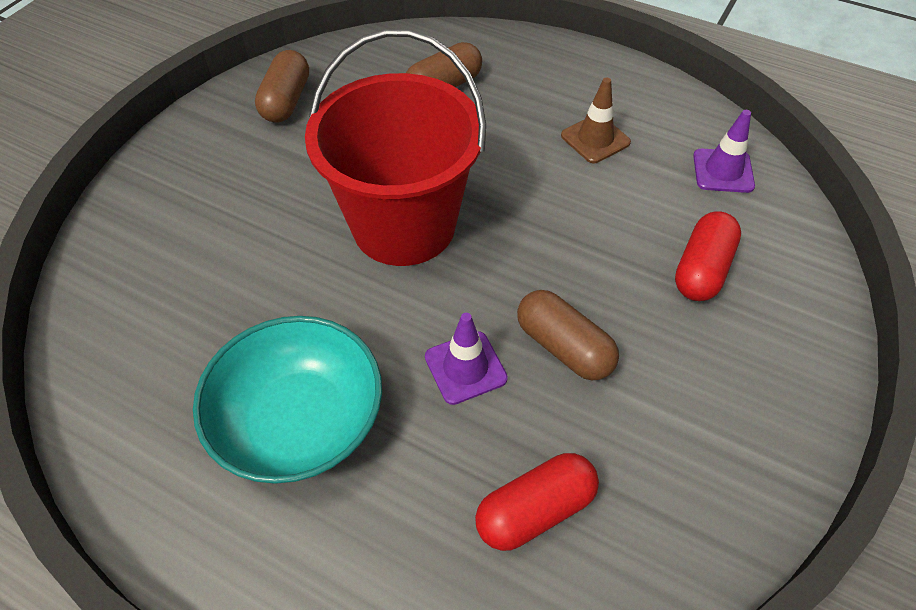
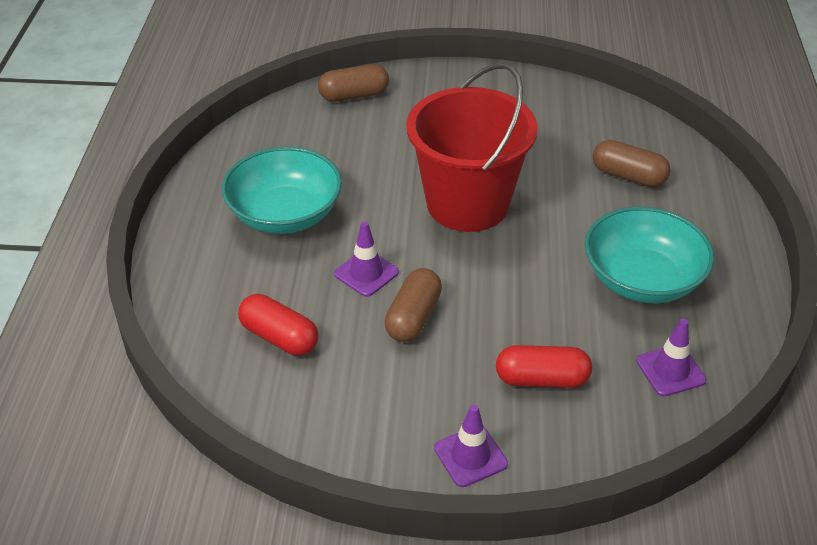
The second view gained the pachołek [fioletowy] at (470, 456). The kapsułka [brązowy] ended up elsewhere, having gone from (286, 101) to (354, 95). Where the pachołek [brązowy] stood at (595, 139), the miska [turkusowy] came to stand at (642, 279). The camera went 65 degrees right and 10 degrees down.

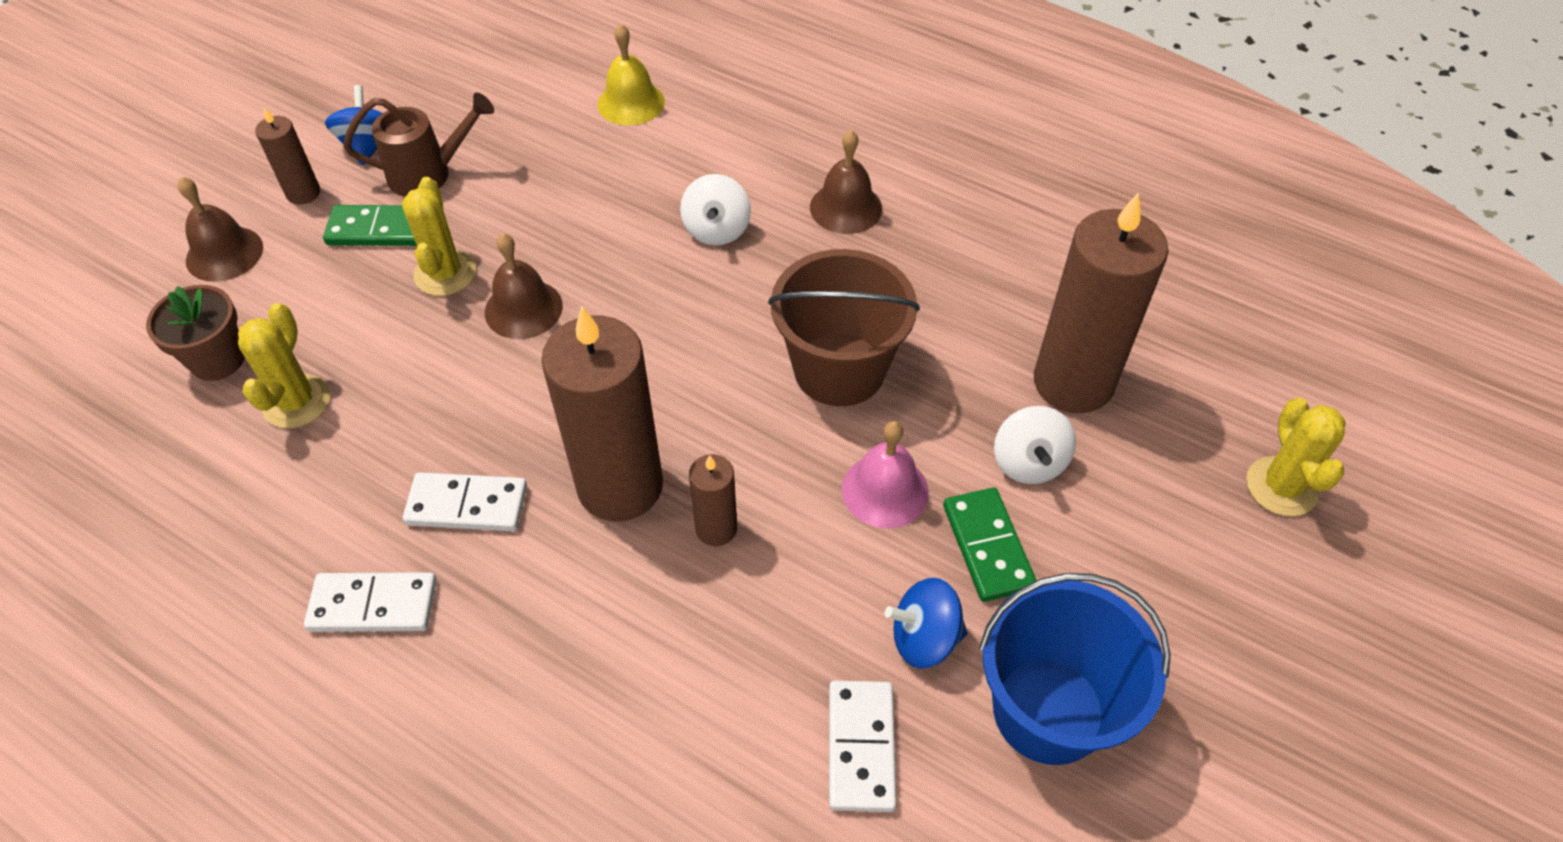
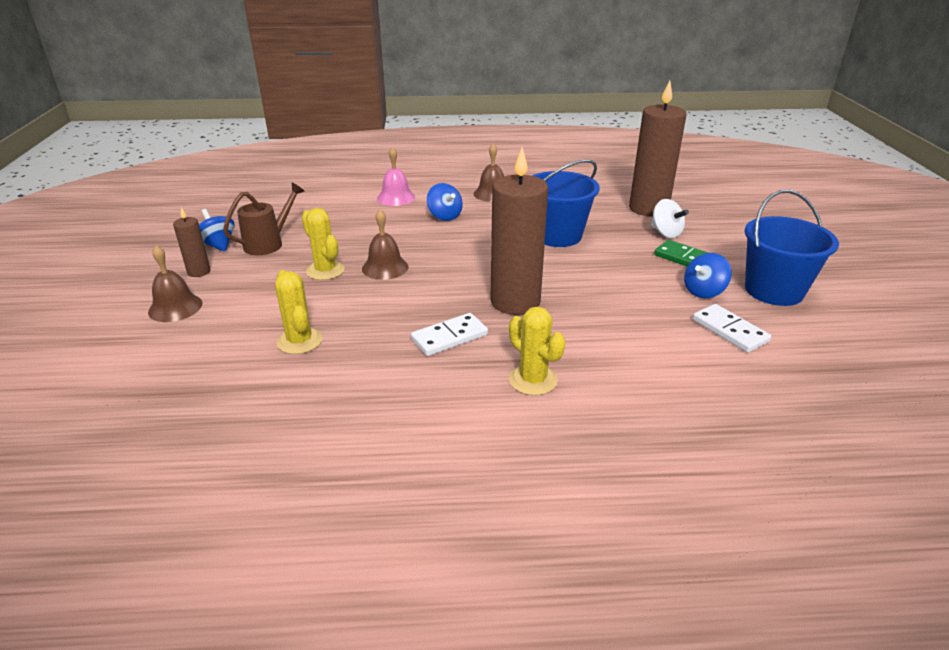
The second view lost the doniczka [brązowy] at (217, 359). The second view lost the kostka domina [biały] at (373, 605). The second view lost the kostka domina [zielony] at (378, 229). The second view lost the dzwonek [żółty] at (631, 103). The second view lost the świeca [brązowy] at (716, 528). The dzwonek [różowy] ended up elsewhere, having gone from (885, 490) to (396, 197). The kaktus [żółty] ended up elsewhere, having gone from (1281, 487) to (533, 380). What was the bączek [biały] at (717, 230) turned into the bączek [niebieski] at (444, 216). What was the wiadro [brązowy] at (839, 369) turned into the wiadro [niebieski] at (557, 235). The camera went 35 degrees left and 20 degrees down.

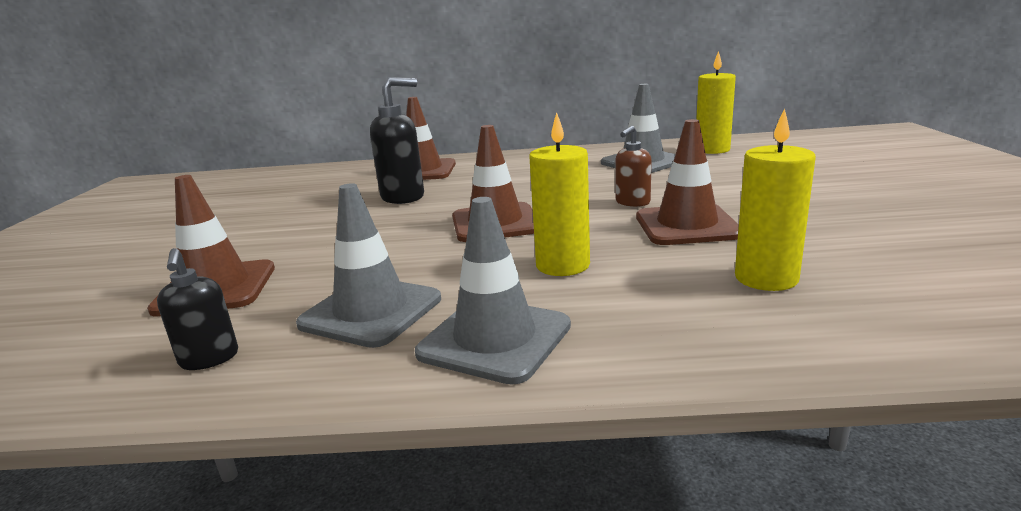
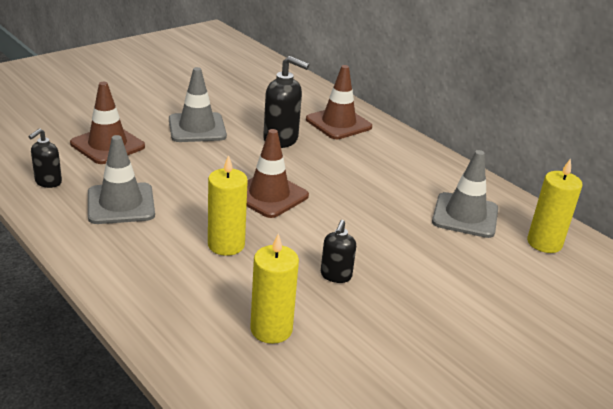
The second view lost the dozownik mydła [brązowy] at (632, 202). The pachołek [szary] ended up elsewhere, having gone from (495, 339) to (197, 128). Where the pachołek [brązowy] stood at (687, 225), the dozownik mydła [czarny] came to stand at (335, 276). The camera went 45 degrees right and 10 degrees up.

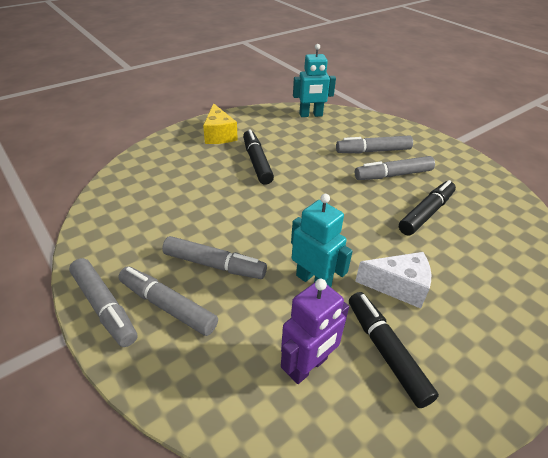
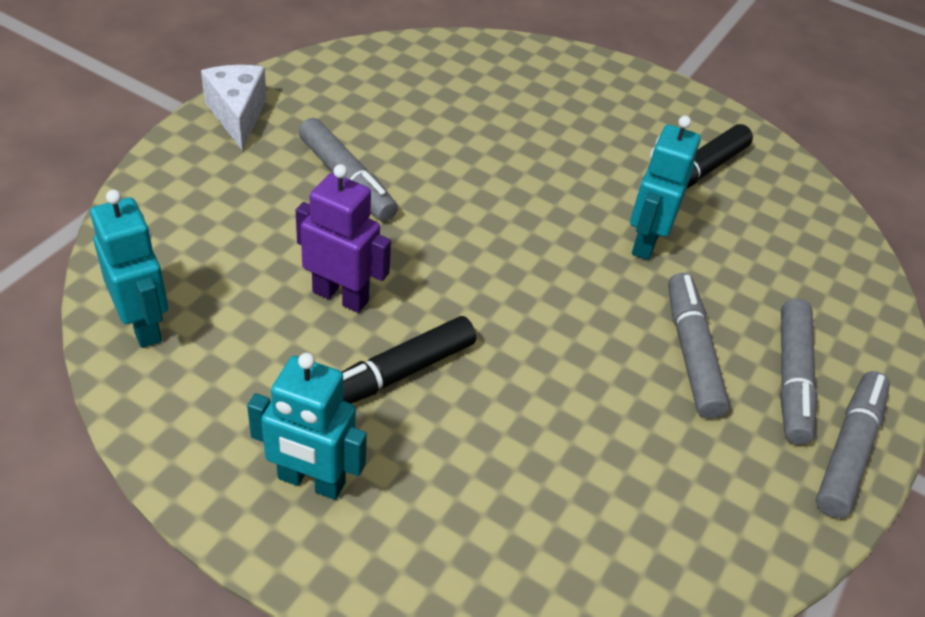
The second view lost the flamaster [szary] at (373, 151). The second view lost the flamaster [czarny] at (426, 213). The robot [fioletowy] ended up elsewhere, having gone from (308, 366) to (341, 296). The ser [biały] ended up elsewhere, having gone from (398, 286) to (237, 115). Where the ser [żółty] stood at (219, 135), the robot [turkusowy] came to stand at (311, 481). The camera went 115 degrees left and 5 degrees up.

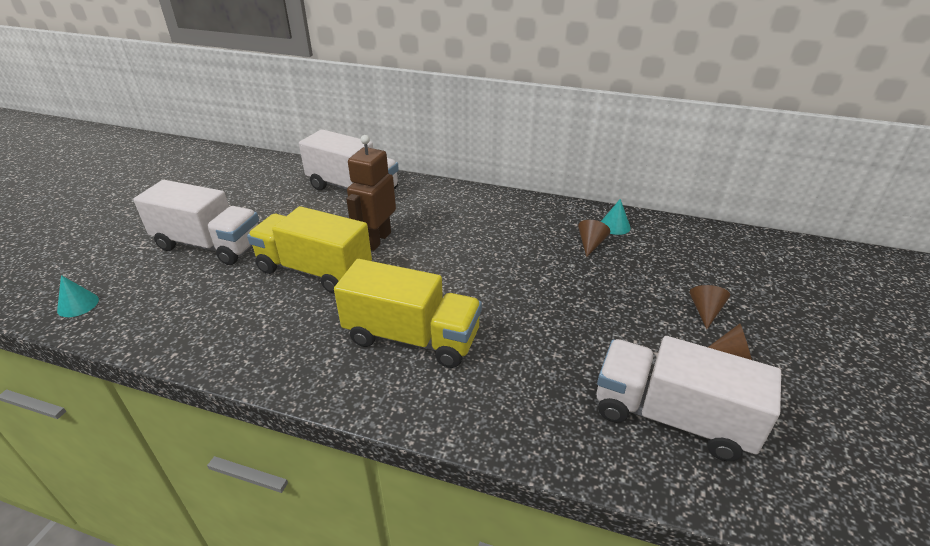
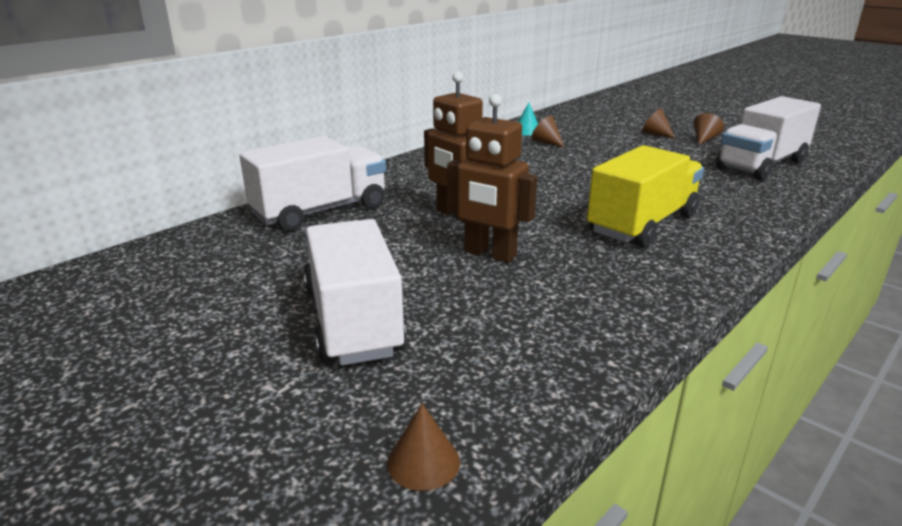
Where the ciężarówka [żółty] stood at (314, 270), the robot [brązowy] came to stand at (489, 254). What was the stożek [turkusowy] at (78, 304) turned into the stożek [brązowy] at (423, 462). The ciężarówka [biały] at (209, 245) ended up facing another way, 60 degrees counterclockwise from before. The camera went 65 degrees left and 10 degrees down.

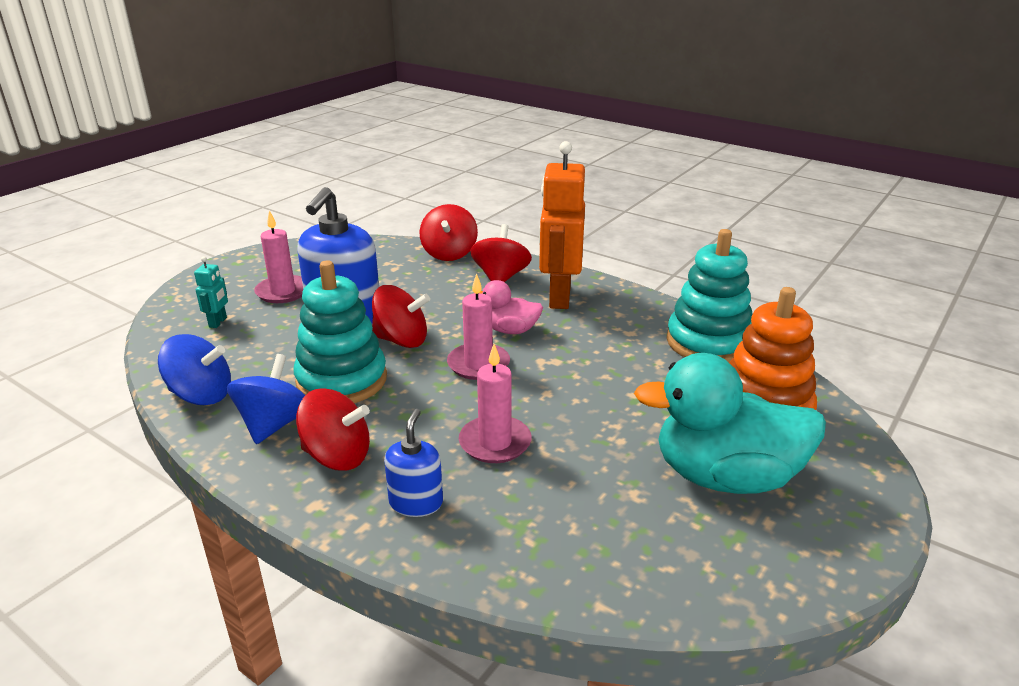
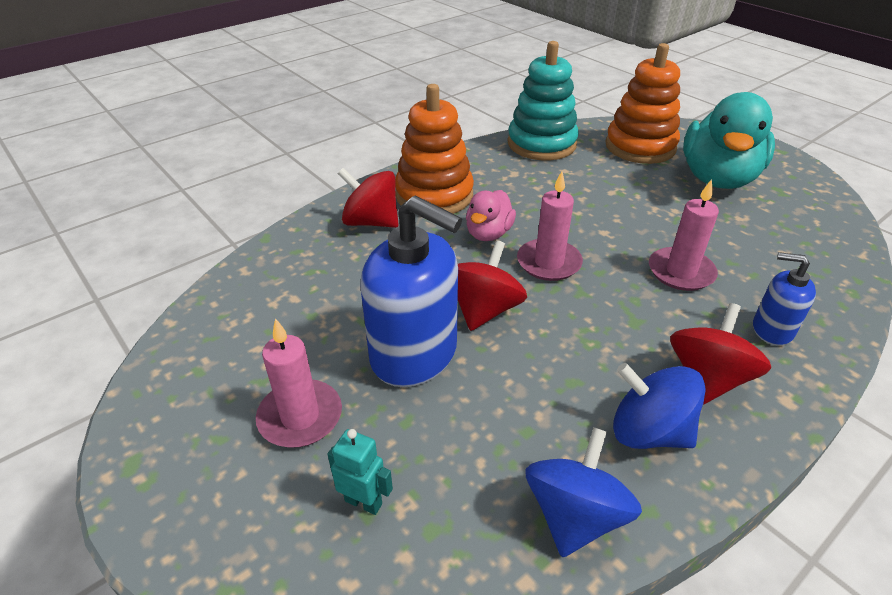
The second view lost the zabawka nakładanka [turkusowy] at (342, 380). The second view lost the bączek [czerwony] at (449, 253). Where the robot [pomarańczowy] stood at (559, 297), the zabawka nakładanka [pomarańczowy] came to stand at (434, 195). The camera went 75 degrees left and 10 degrees up.

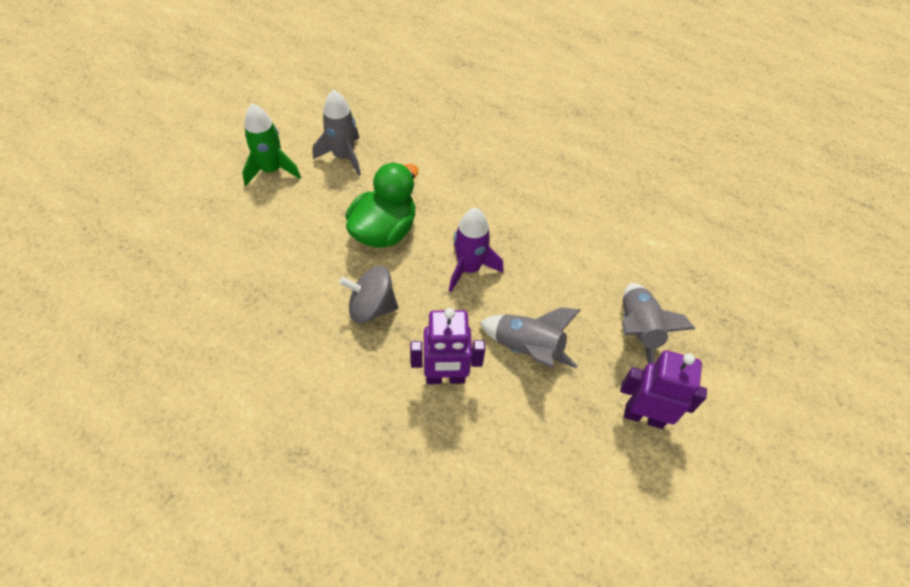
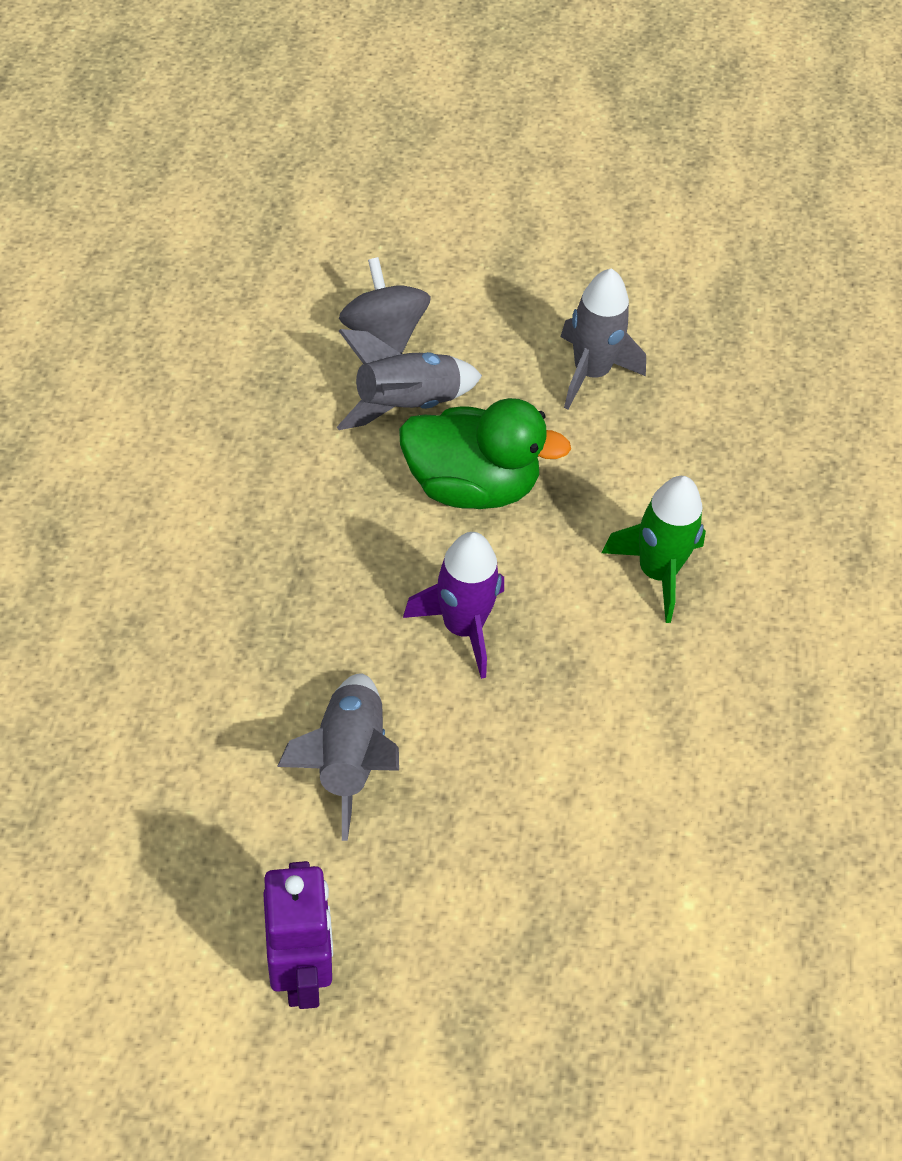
The second view lost the robot [fioletowy] at (445, 378). The rakieta [zielony] ended up elsewhere, having gone from (272, 170) to (657, 572). The bączek [szary] ended up elsewhere, having gone from (371, 307) to (384, 334). The rakieta [szary] ended up elsewhere, having gone from (637, 330) to (406, 404). The camera went 65 degrees right and 0 degrees up.

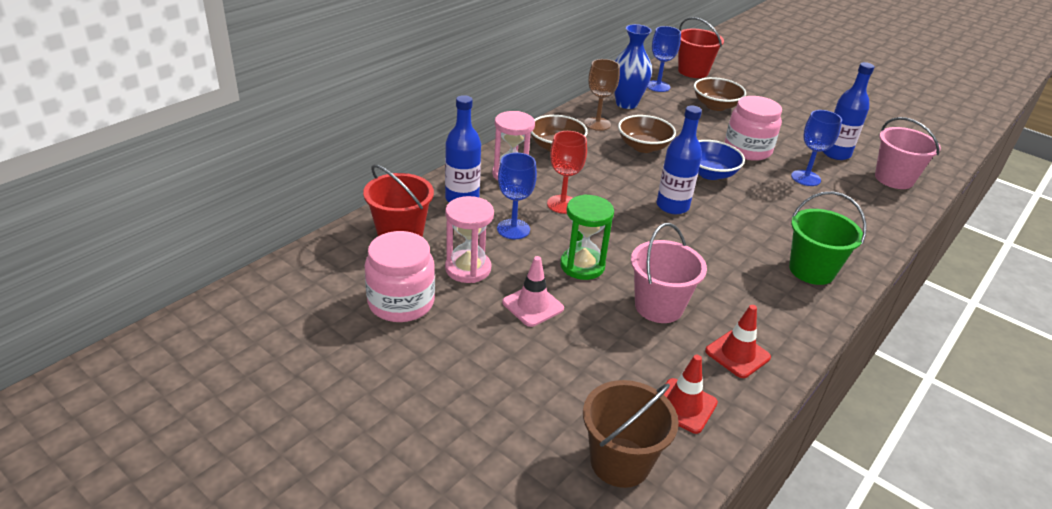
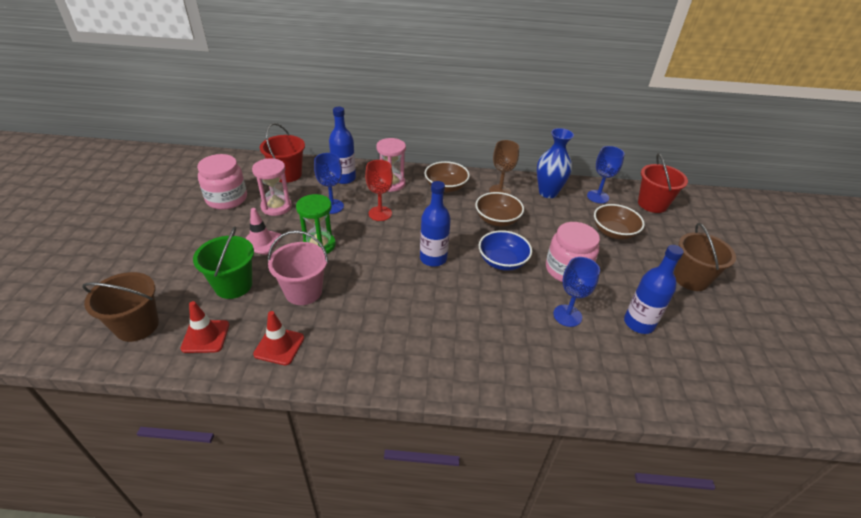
The second view lost the wiadro [różowy] at (894, 179). The second view gained the wiadro [brązowy] at (690, 279). The wiadro [zielony] ended up elsewhere, having gone from (811, 270) to (233, 285). The camera went 55 degrees right and 5 degrees up.

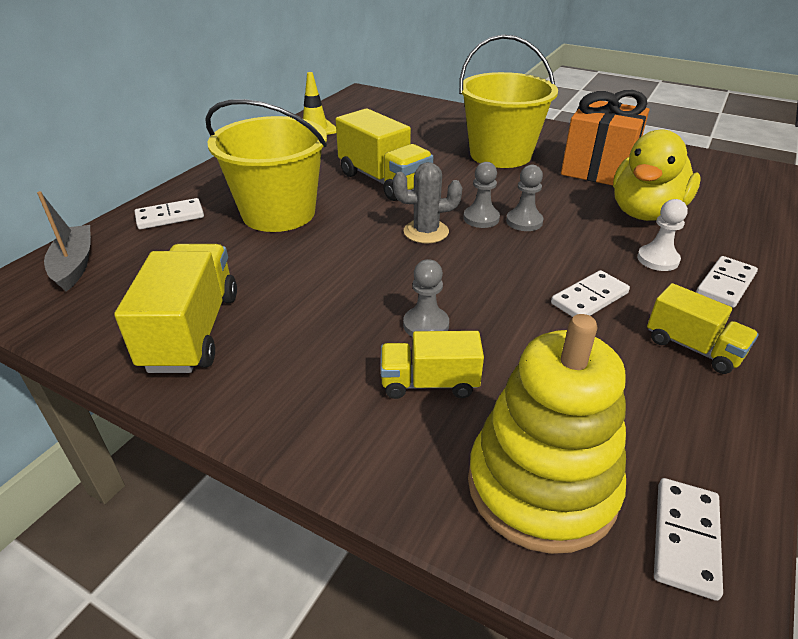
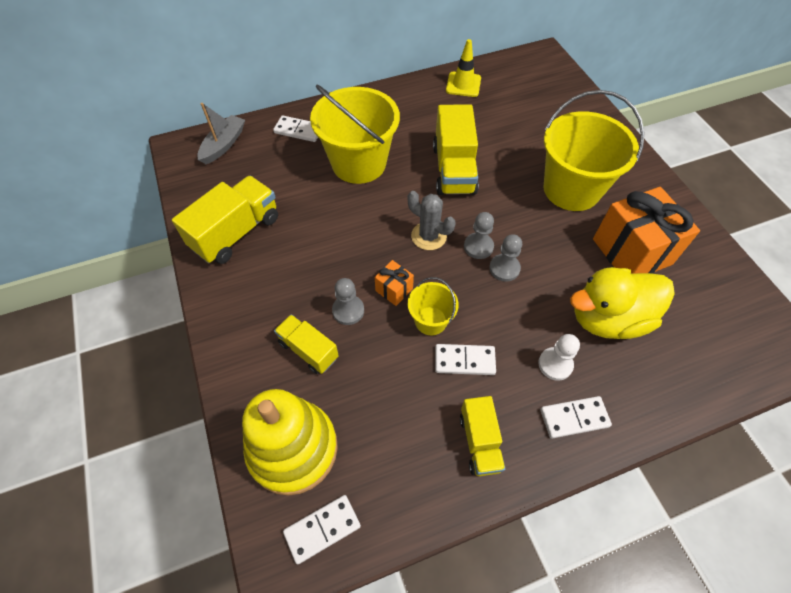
The second view gained the prezent [pomarańczowy] at (394, 290). The second view gained the wiadro [żółty] at (430, 321). The camera went 40 degrees right and 20 degrees up.

